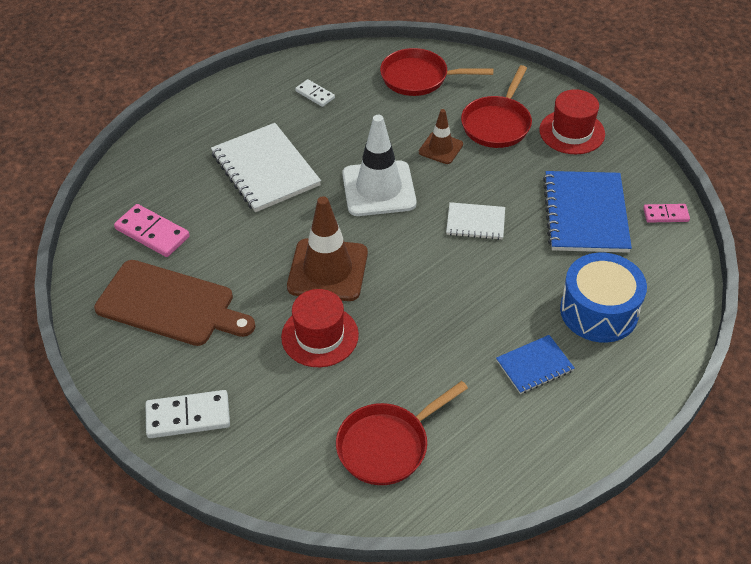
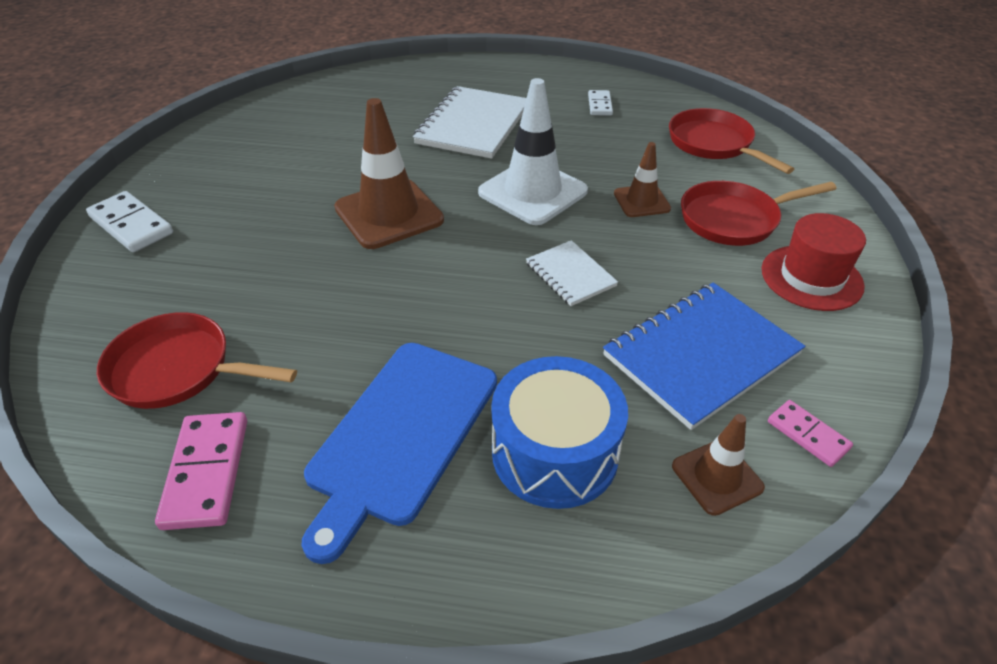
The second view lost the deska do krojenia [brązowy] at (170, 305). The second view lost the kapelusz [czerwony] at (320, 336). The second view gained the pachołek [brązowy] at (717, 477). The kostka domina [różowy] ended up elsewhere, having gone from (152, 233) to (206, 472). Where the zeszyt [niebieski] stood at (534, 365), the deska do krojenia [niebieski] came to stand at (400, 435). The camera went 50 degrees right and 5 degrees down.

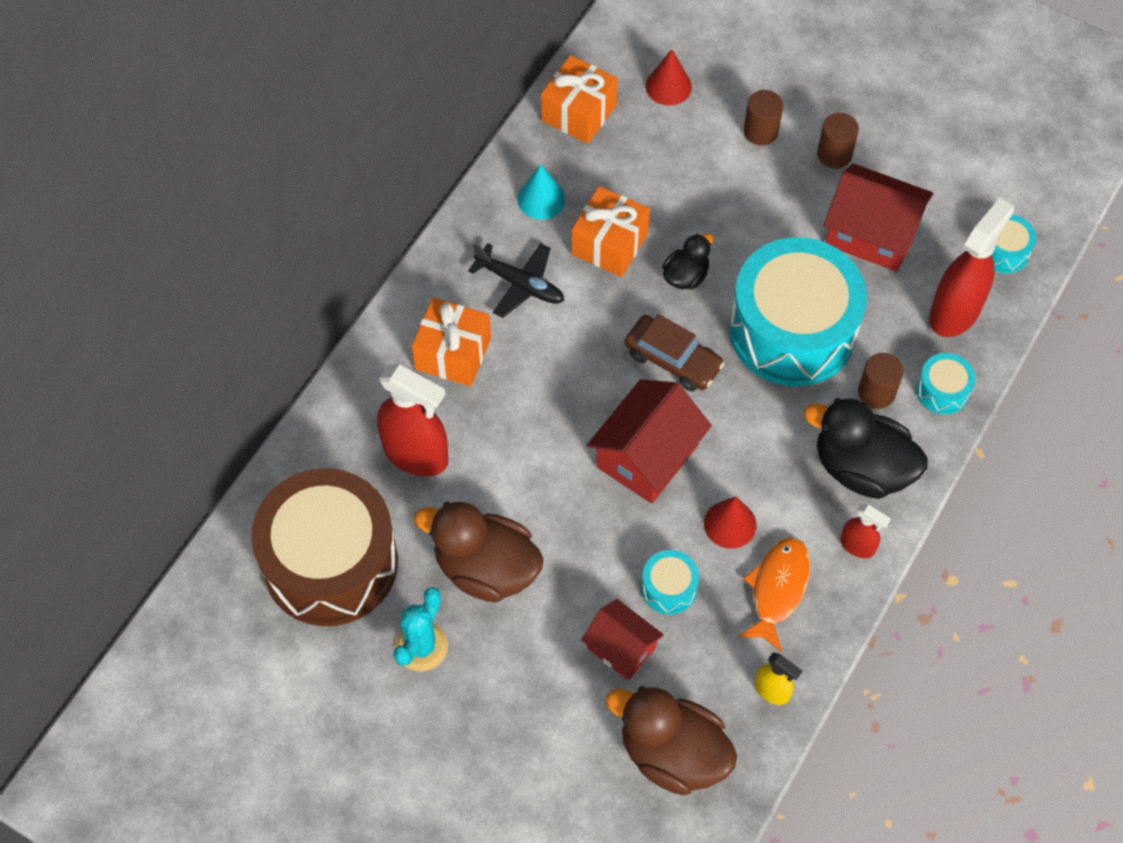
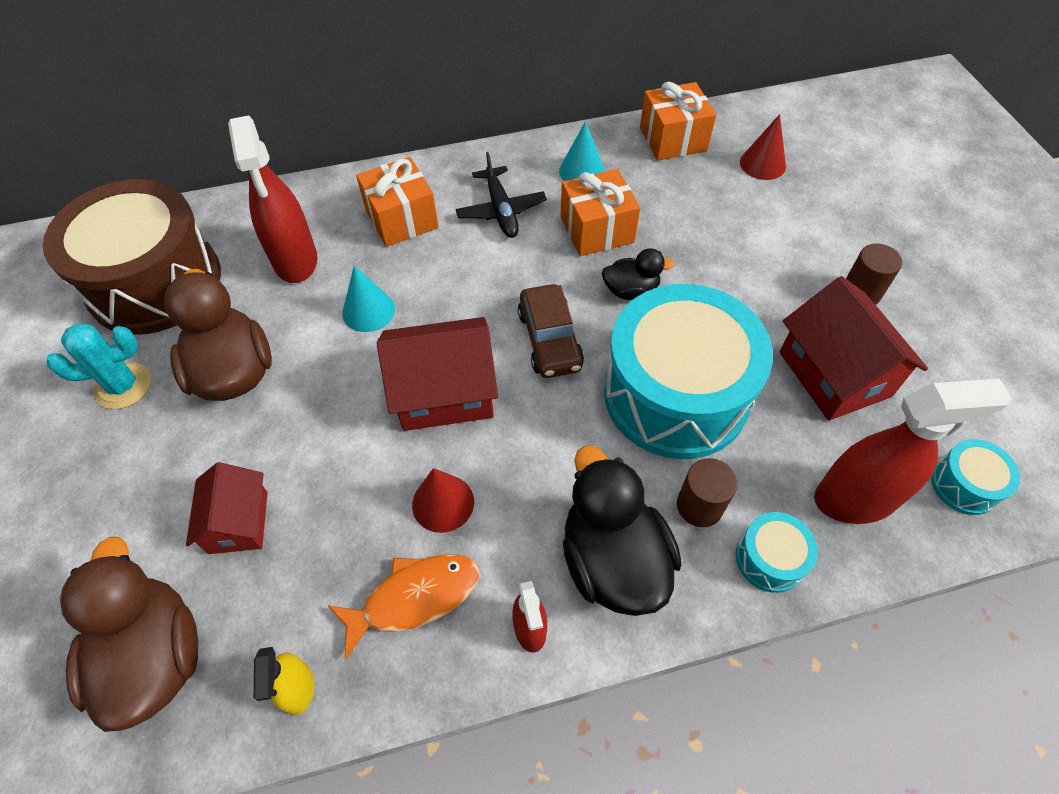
The second view lost the bęben [turkusowy] at (669, 588). The second view lost the walec [brązowy] at (760, 131). The second view gained the stożek [turkusowy] at (368, 311). The camera went 45 degrees right and 5 degrees down.

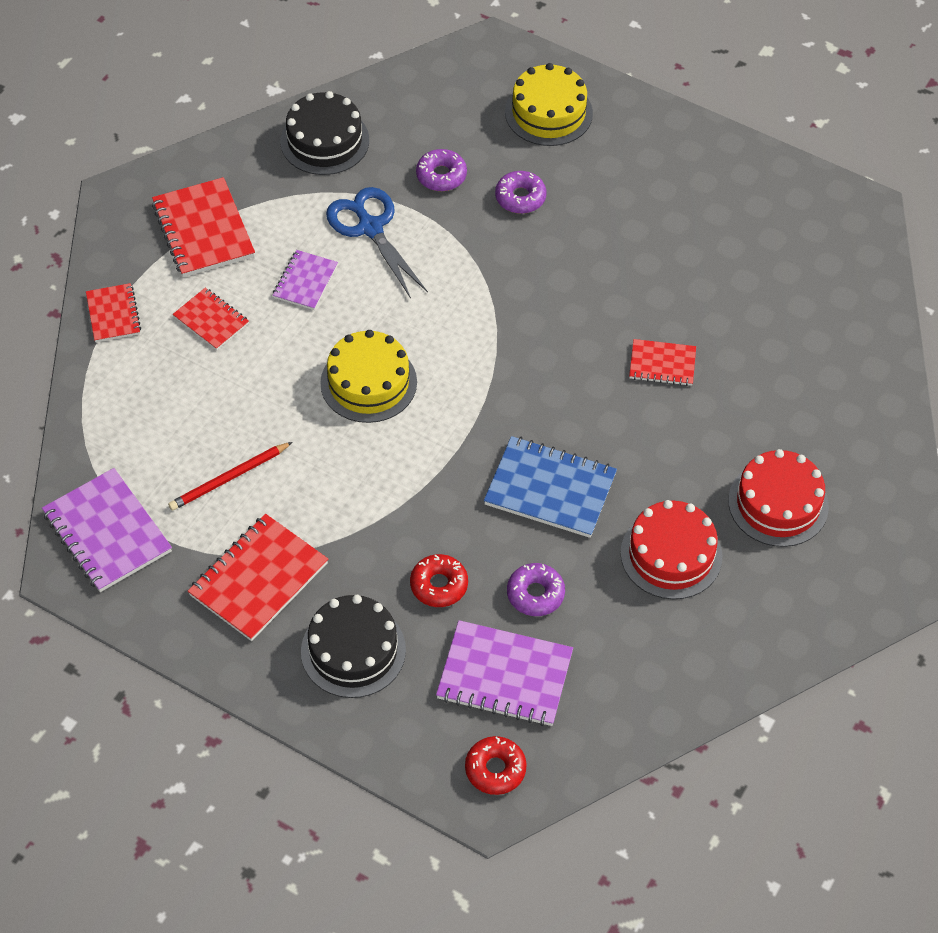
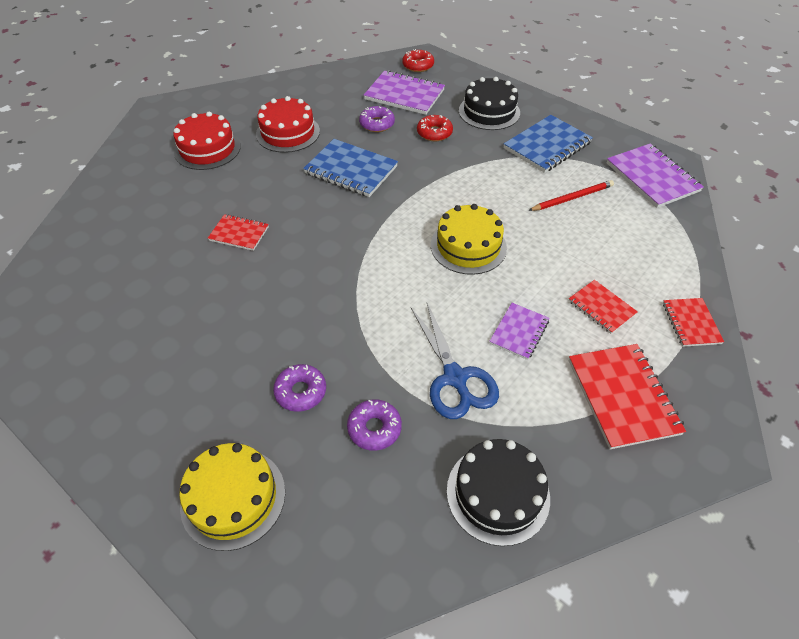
What was the zeszyt [czerwony] at (258, 579) turned into the zeszyt [niebieski] at (547, 146). The camera went 170 degrees left and 5 degrees down.

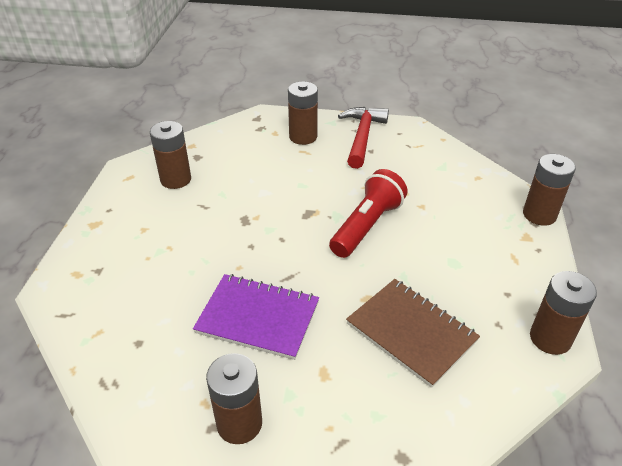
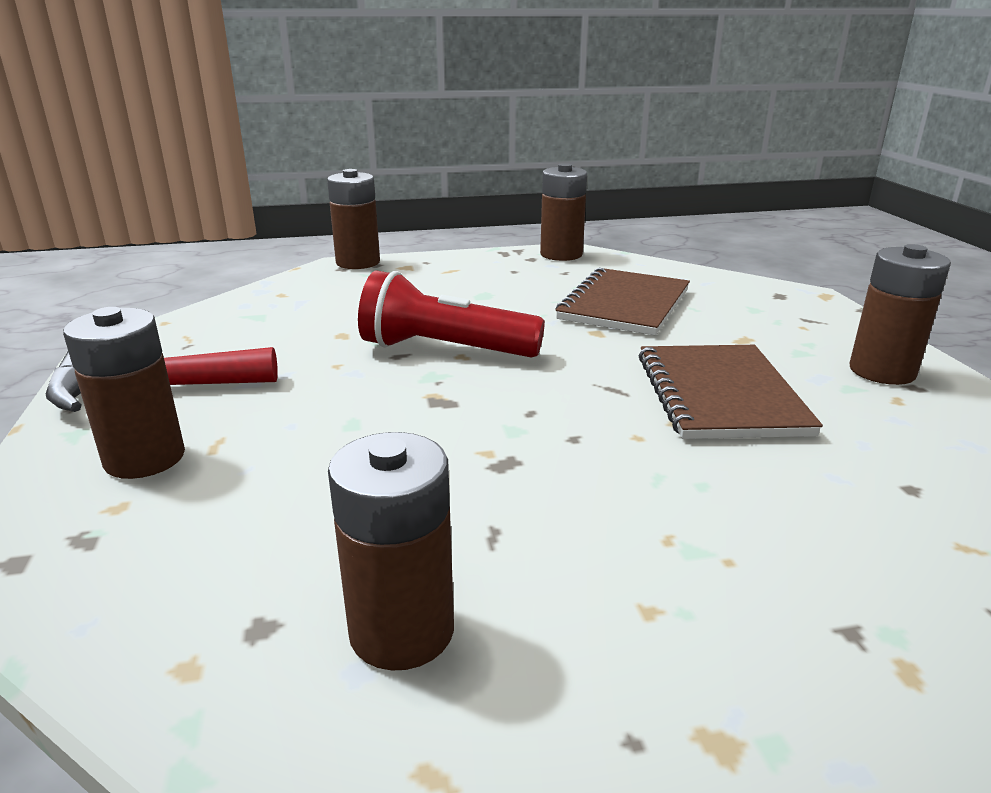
What was the zeszyt [fioletowy] at (258, 317) turned into the zeszyt [brązowy] at (720, 394). The camera went 110 degrees left and 15 degrees down.

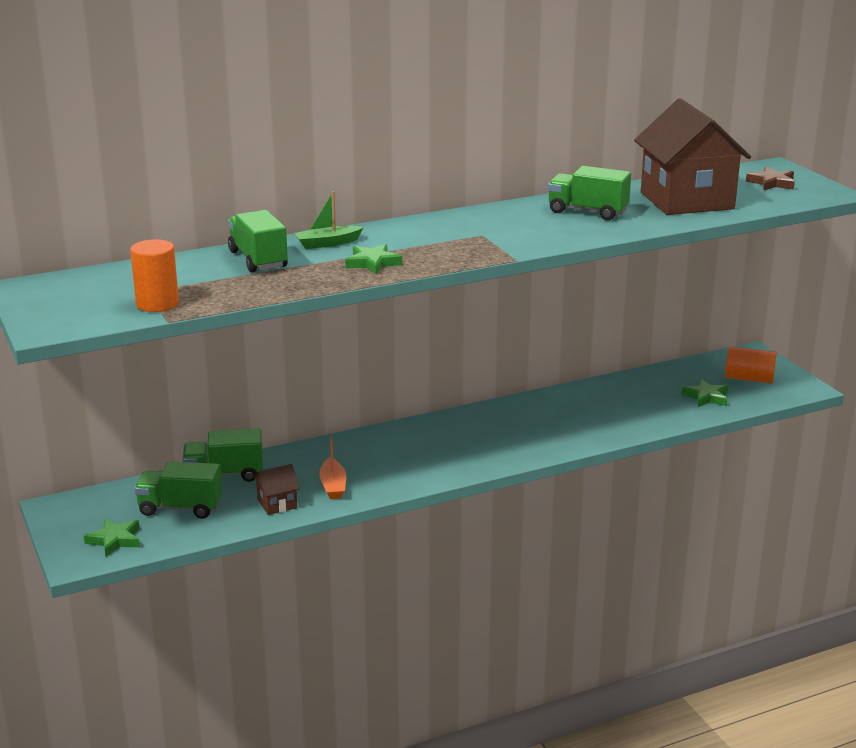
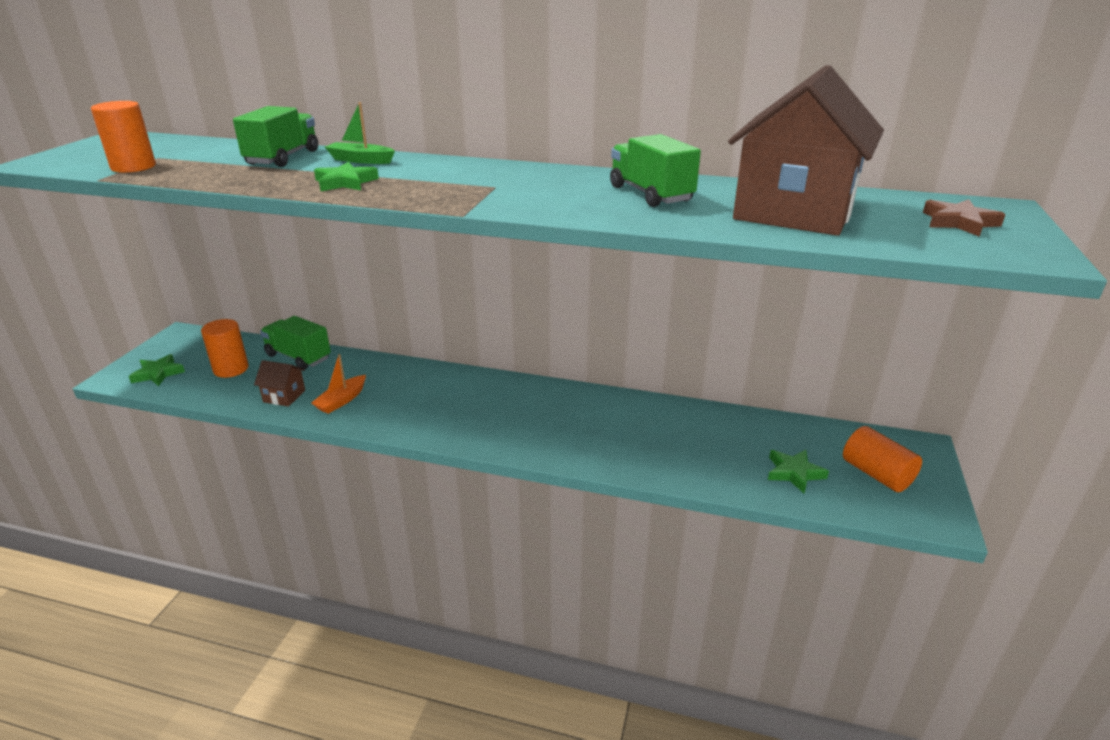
Where the ciężarówka [zielony] stood at (180, 508), the walec [pomarańczowy] came to stand at (231, 369). The camera went 40 degrees right and 5 degrees up.

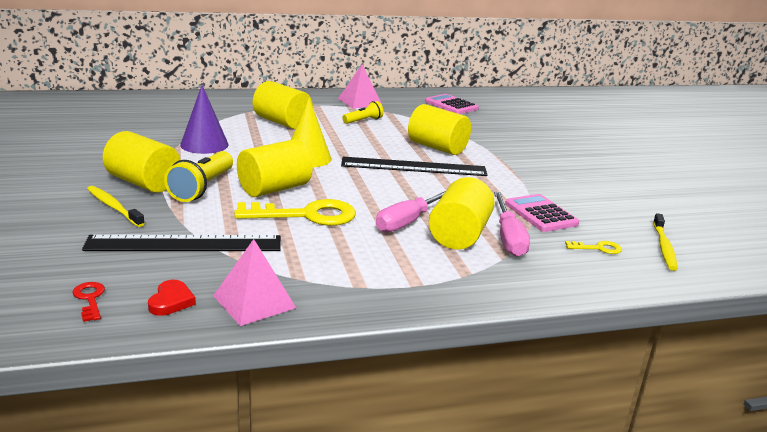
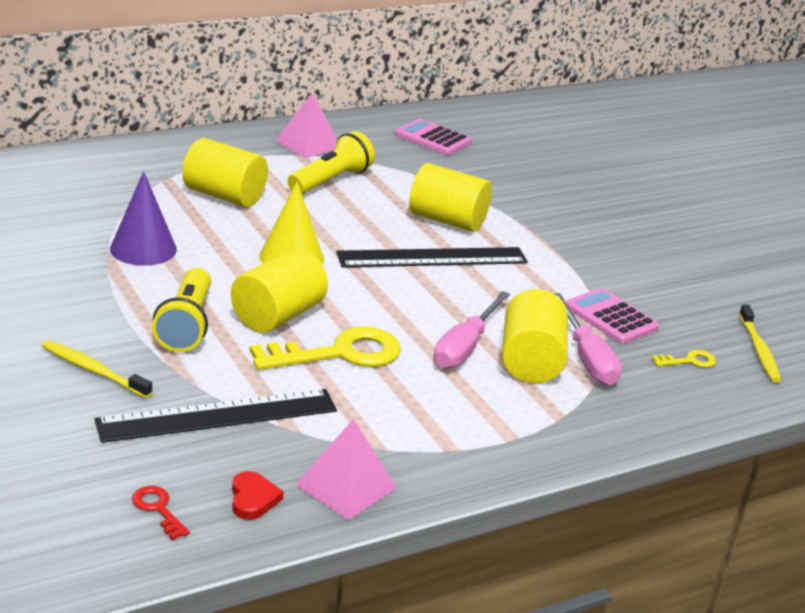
The second view lost the walec [żółty] at (143, 183). The size of the latarka [żółty] at (363, 121) changed by a factor of 1.66. The camera went 15 degrees left and 5 degrees up.

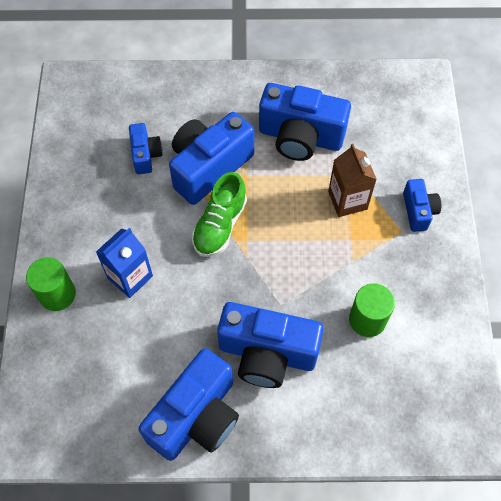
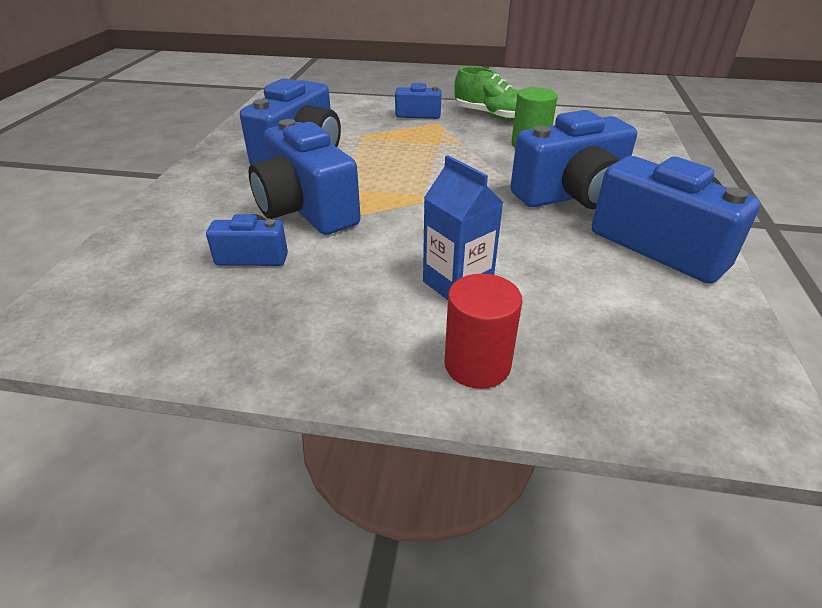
The second view lost the karton mleka [brązowy] at (347, 200). The but [zielony] ended up elsewhere, having gone from (220, 225) to (490, 116). What was the walec [zielony] at (57, 294) turned into the walec [czerwony] at (477, 364). The aparat fotograficzny [niebieski] at (267, 353) ended up facing another way, 45 degrees clockwise from before. The camera went 80 degrees left and 25 degrees down.

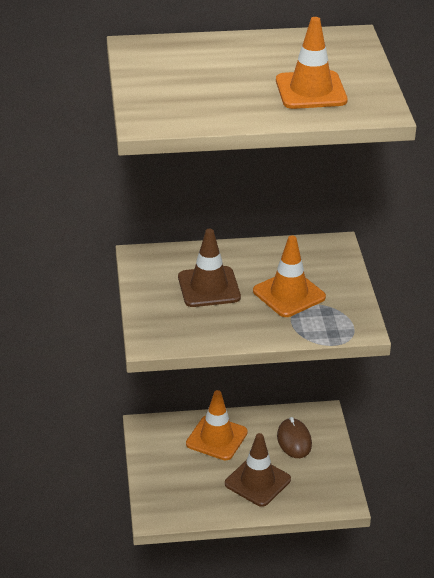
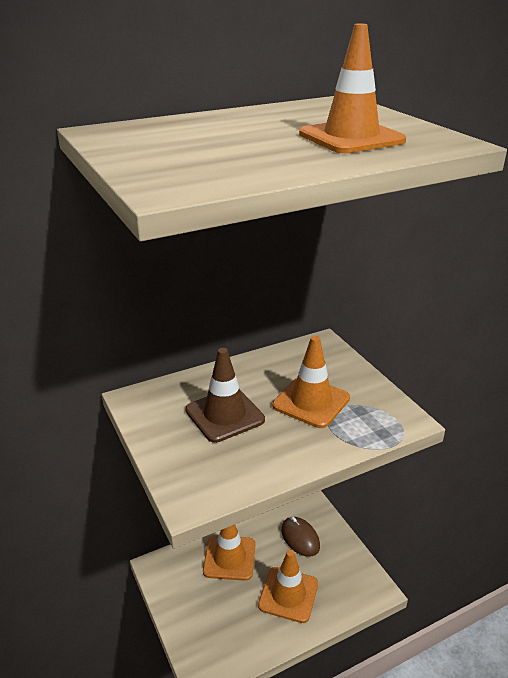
What was the pachołek [brązowy] at (257, 482) turned into the pachołek [pomarańczowy] at (288, 594). The camera went 20 degrees left and 5 degrees down.

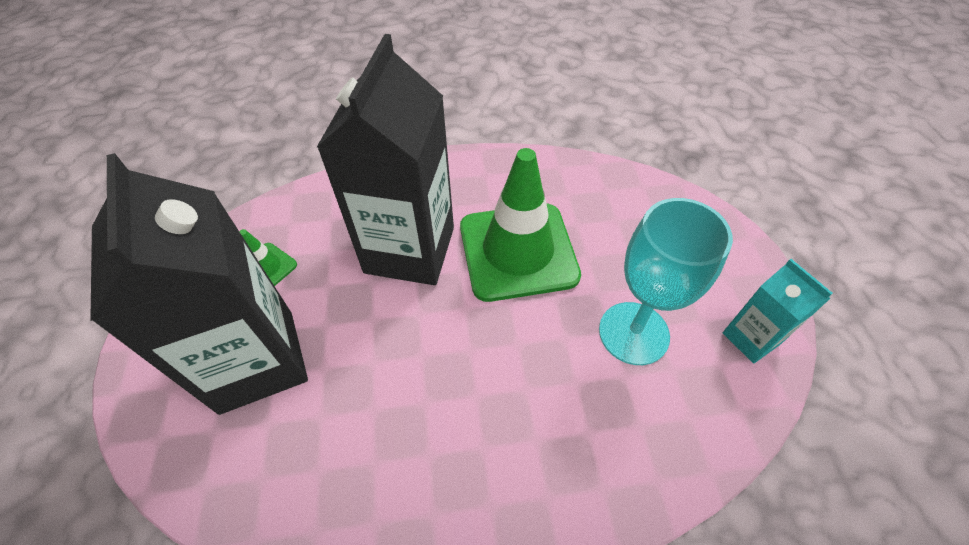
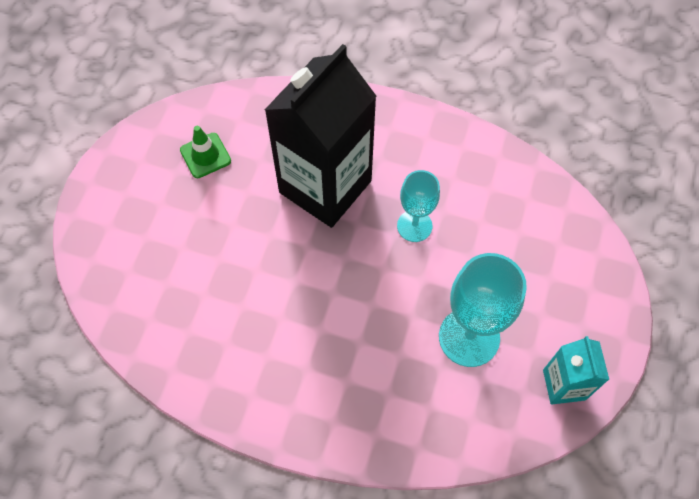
The second view lost the karton mleka [czarny] at (257, 360). Where the pachołek [zielony] stood at (518, 251), the kielich [turkusowy] came to stand at (414, 226). The camera went 25 degrees right and 10 degrees up.

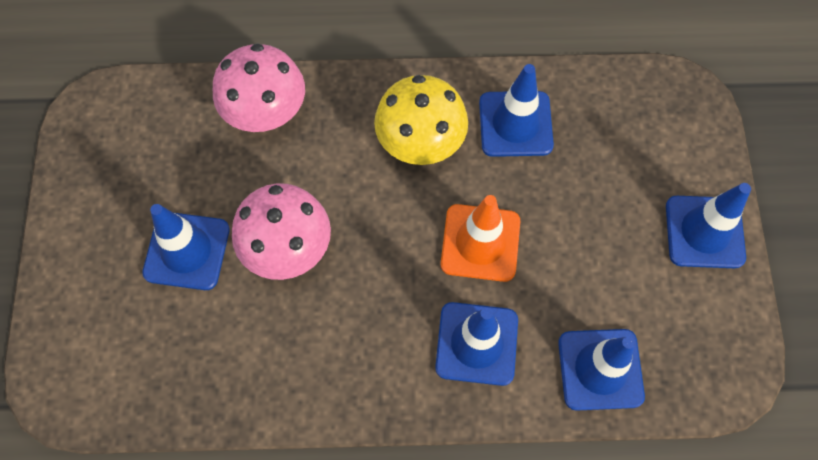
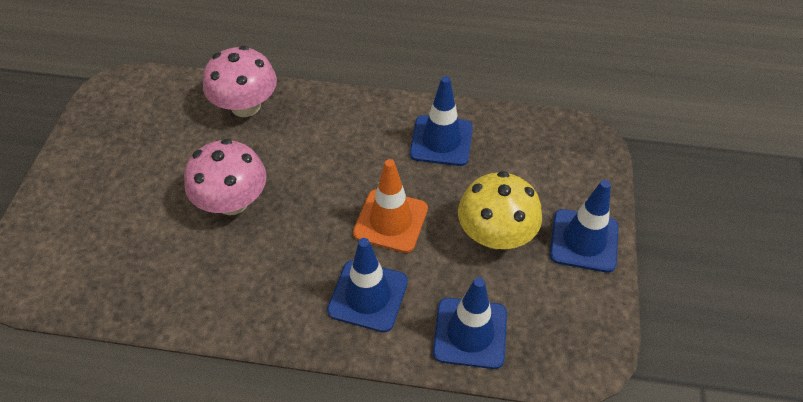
The second view lost the pachołek [niebieski] at (187, 251). The grzyb [żółty] ended up elsewhere, having gone from (420, 142) to (495, 234). The camera went 10 degrees right and 15 degrees down.

